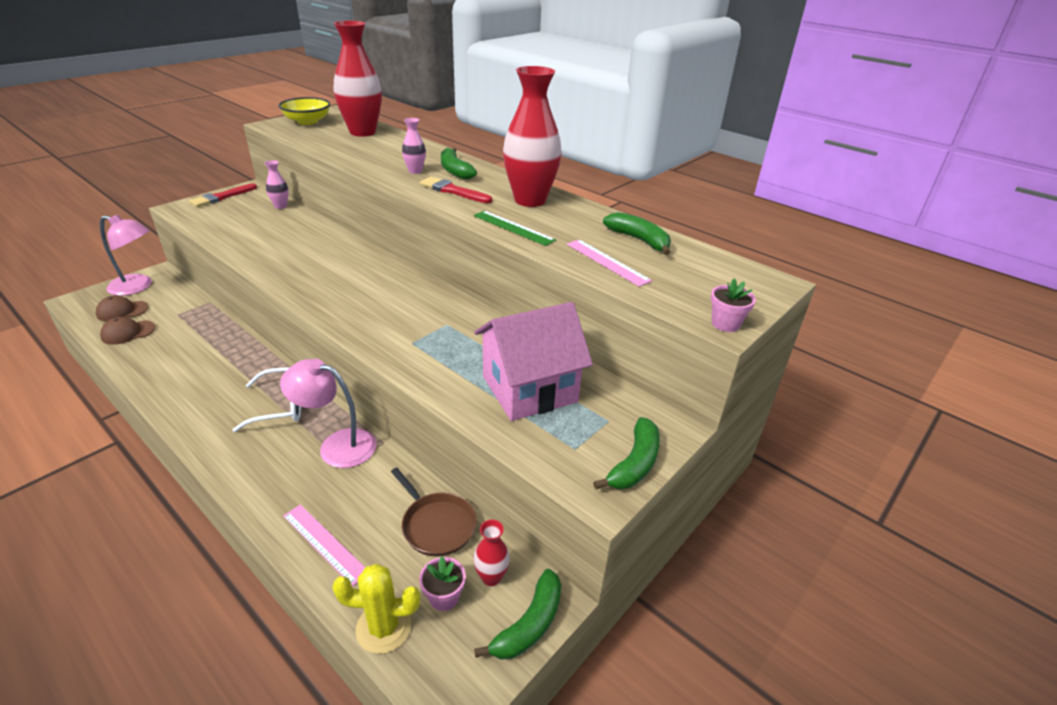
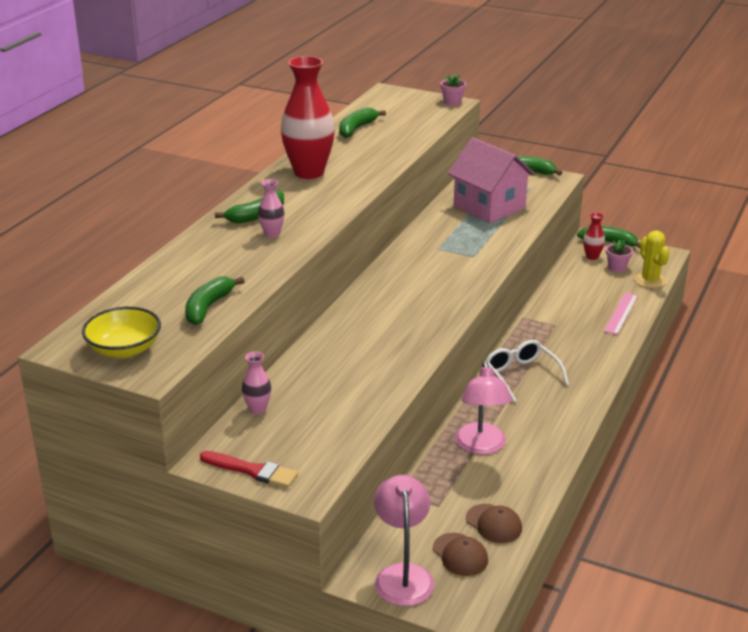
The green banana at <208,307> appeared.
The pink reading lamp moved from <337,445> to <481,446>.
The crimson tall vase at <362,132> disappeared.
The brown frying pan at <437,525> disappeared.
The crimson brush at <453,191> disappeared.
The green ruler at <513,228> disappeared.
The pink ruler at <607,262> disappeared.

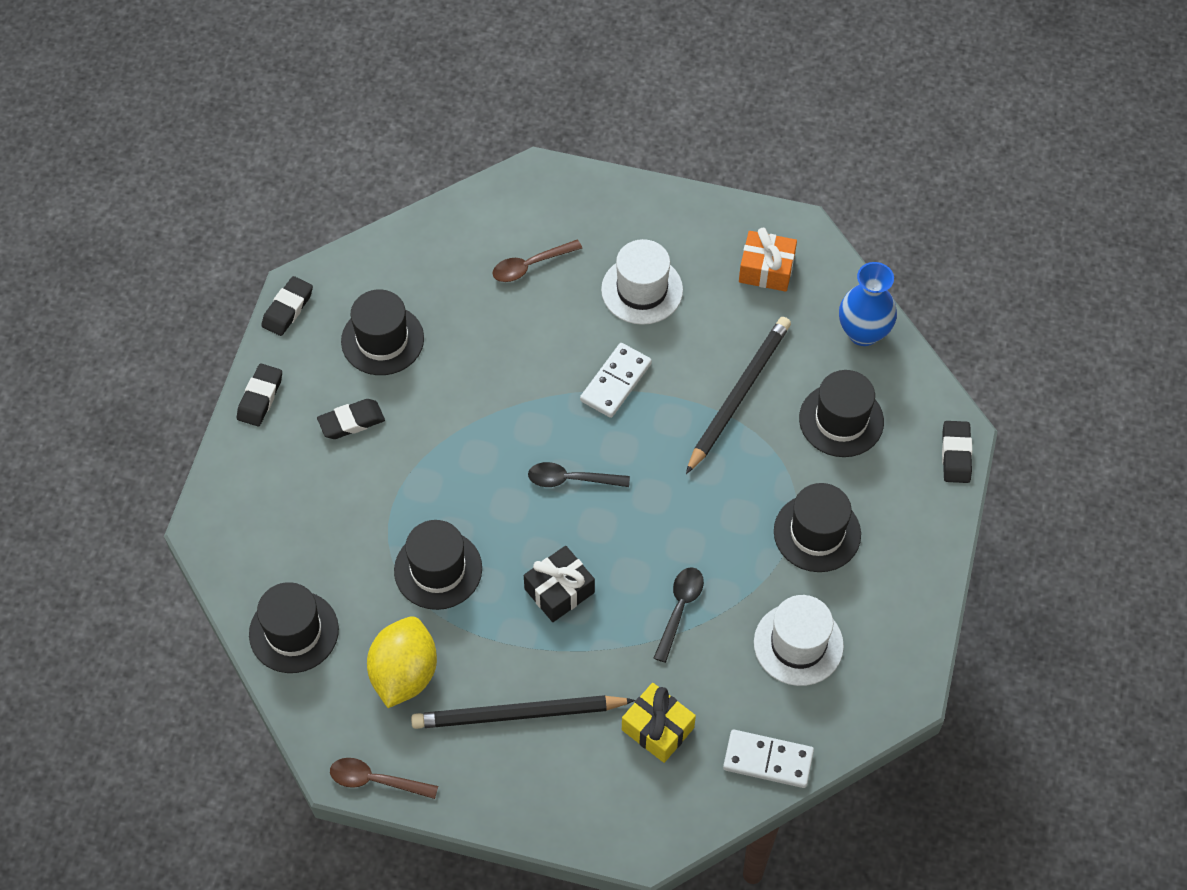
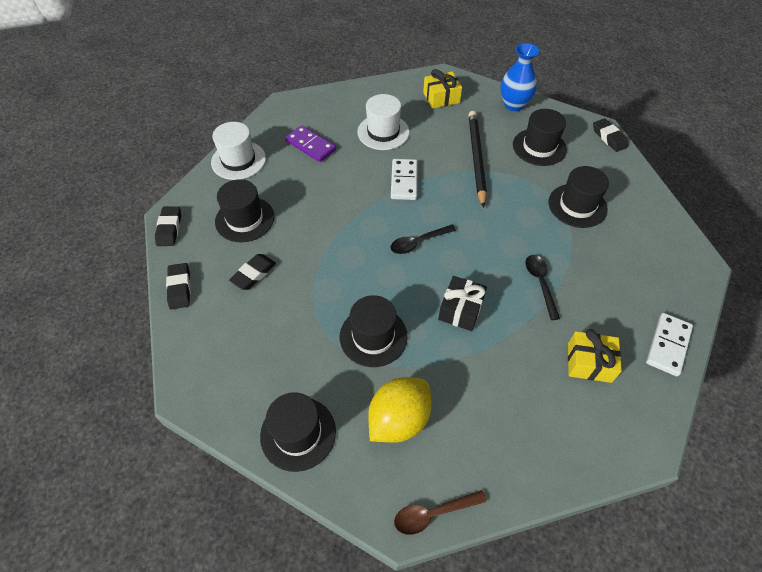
The snow-white hat moved from <798,644> to <238,160>.
The brown tablespoon at <530,265> was replaced by the purple domino tile at <311,145>.
The yellow lemon at <404,674> turned 60 degrees clockwise.
The orange gift at <766,269> became the yellow gift at <441,98>.
The snow-white domino tile at <768,760> turned 45 degrees counterclockwise.
The ebony pencil at <518,714> disappeared.

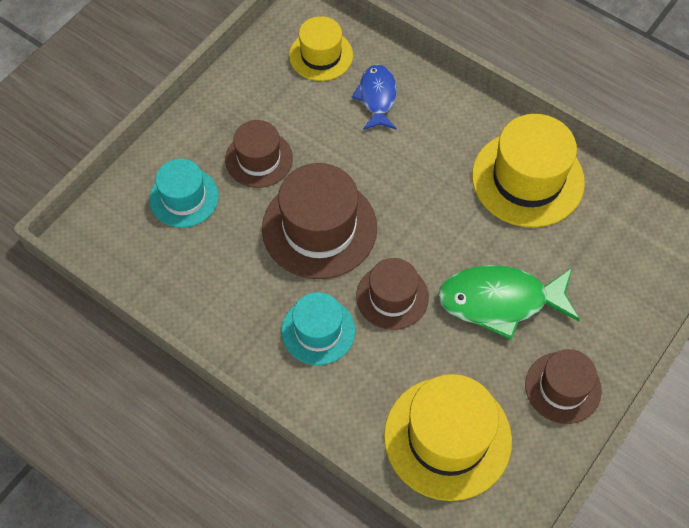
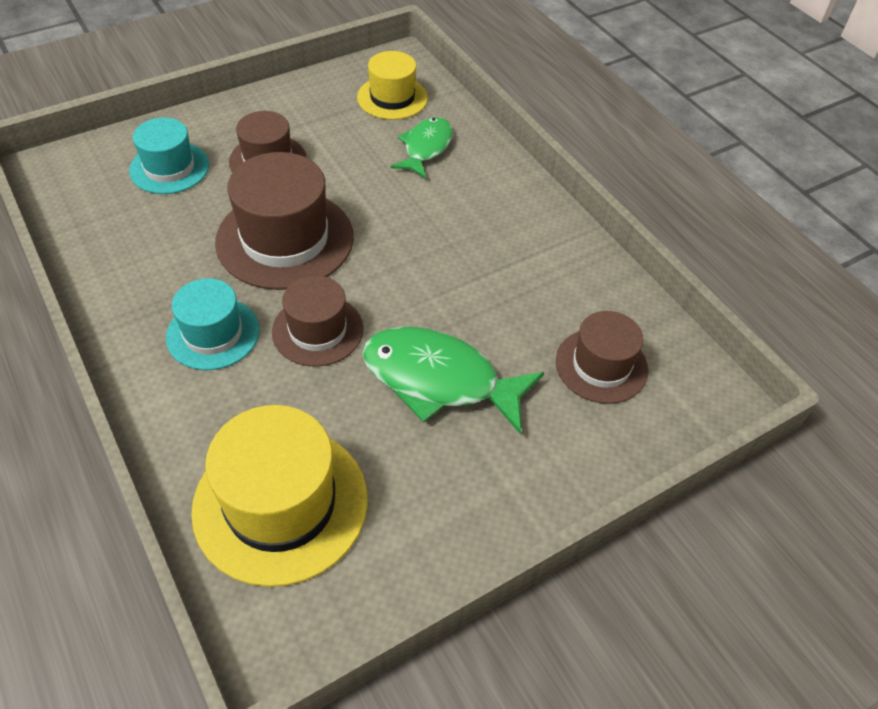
The cobalt fish at <377,97> became the green fish at <426,148>.
The brown hat moved from <563,387> to <601,365>.
The yellow hat at <527,179> disappeared.

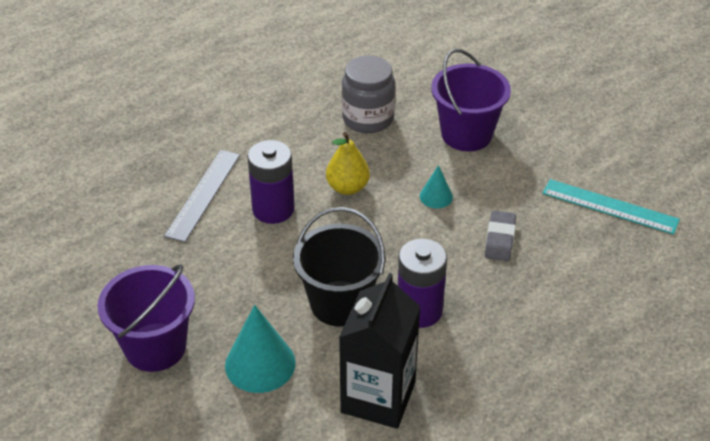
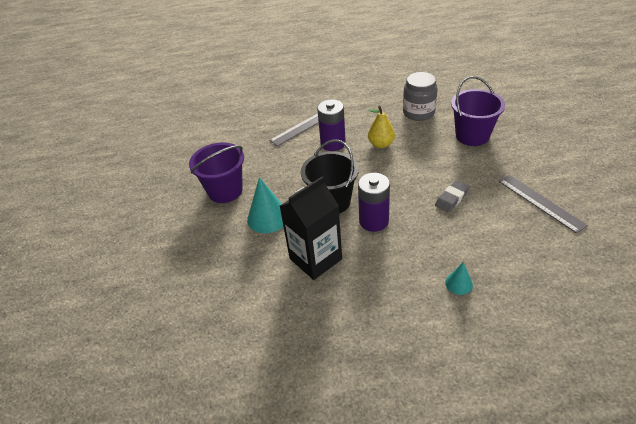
The aqua cone moved from <436,196> to <459,283>.
The aqua ruler at <610,206> became the ash-grey ruler at <540,202>.

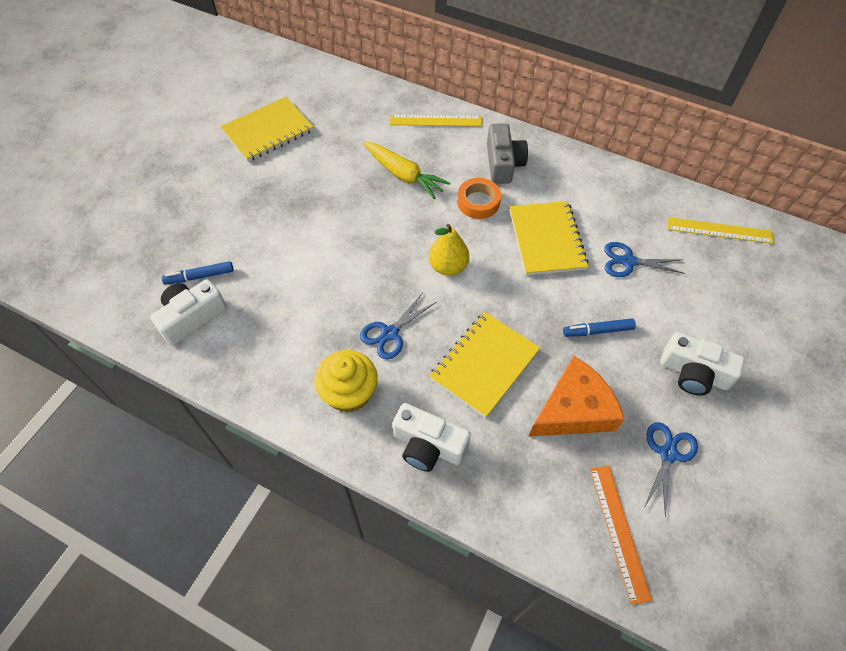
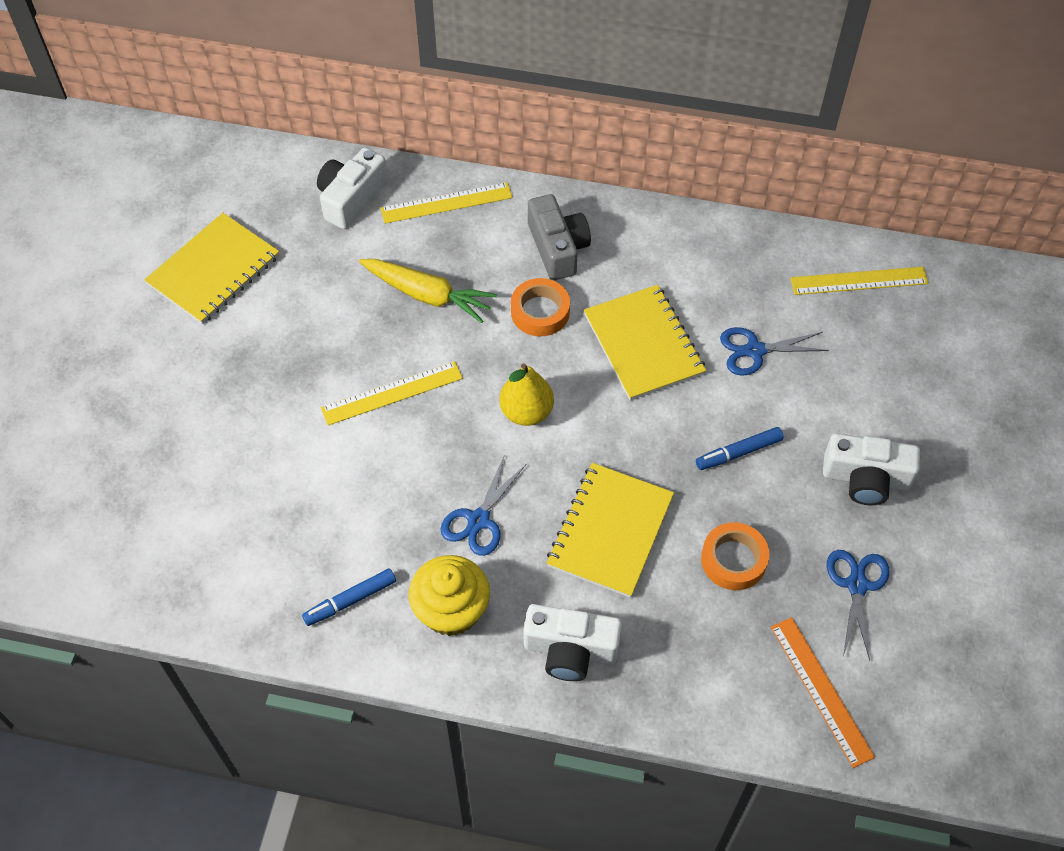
The cobalt marker pen moved from <200,276> to <350,600>.
The snow-white compact camera moved from <191,317> to <351,198>.
The yellow ruler at <392,393> appeared.
The orange piece of cheese at <573,409> was replaced by the orange sticky tape at <733,560>.

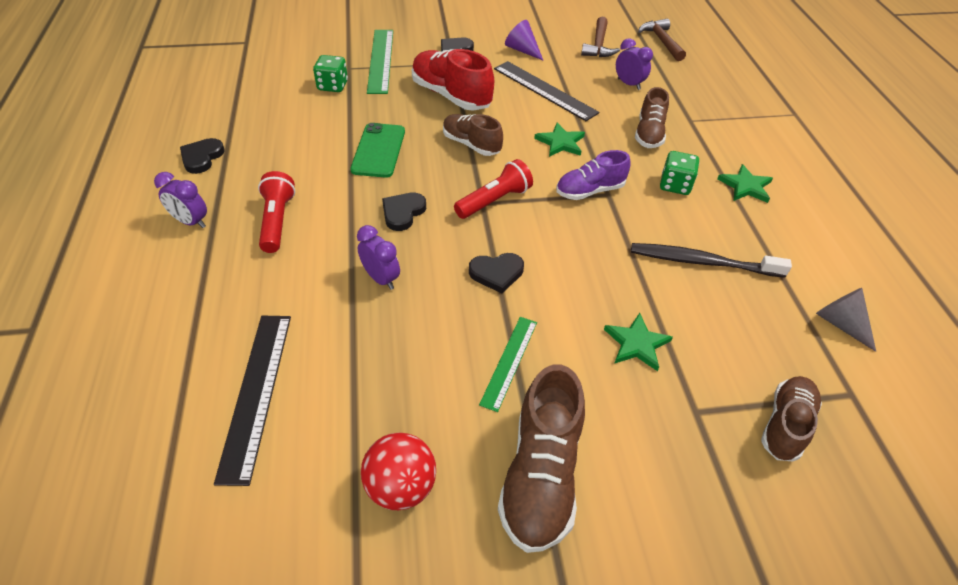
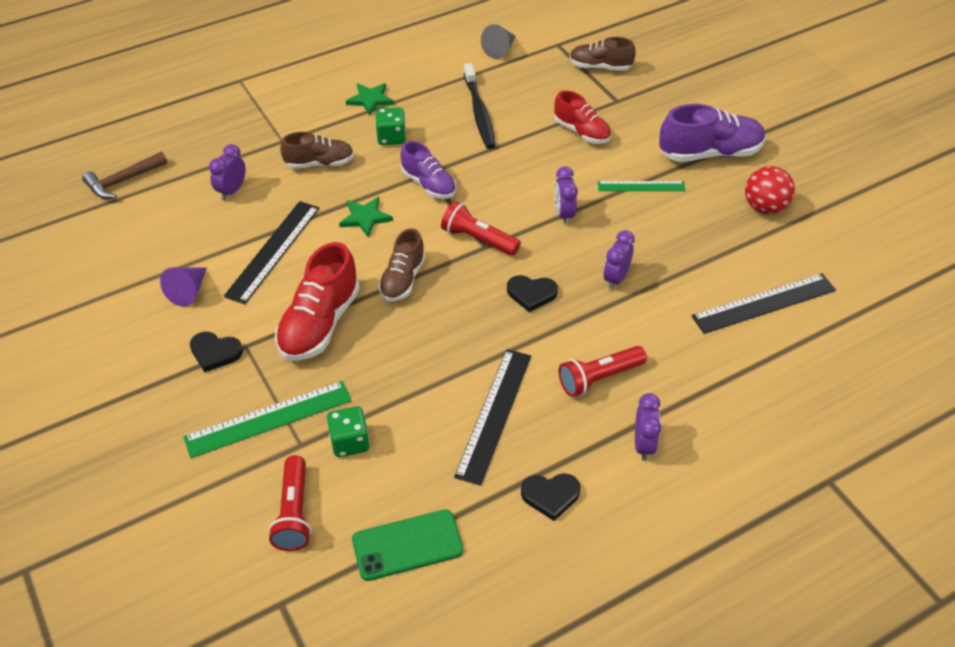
The crimson torch at <294,513> appeared.
The green mobile phone moved from <378,150> to <407,545>.
The ebony ruler at <494,414> appeared.
The green five-pointed star at <636,344> was replaced by the crimson shoe at <581,132>.
The ebony heart at <496,273> was replaced by the purple alarm clock at <564,214>.
The brown shoe at <541,475> became the purple shoe at <710,153>.
The brown hammer at <598,45> disappeared.

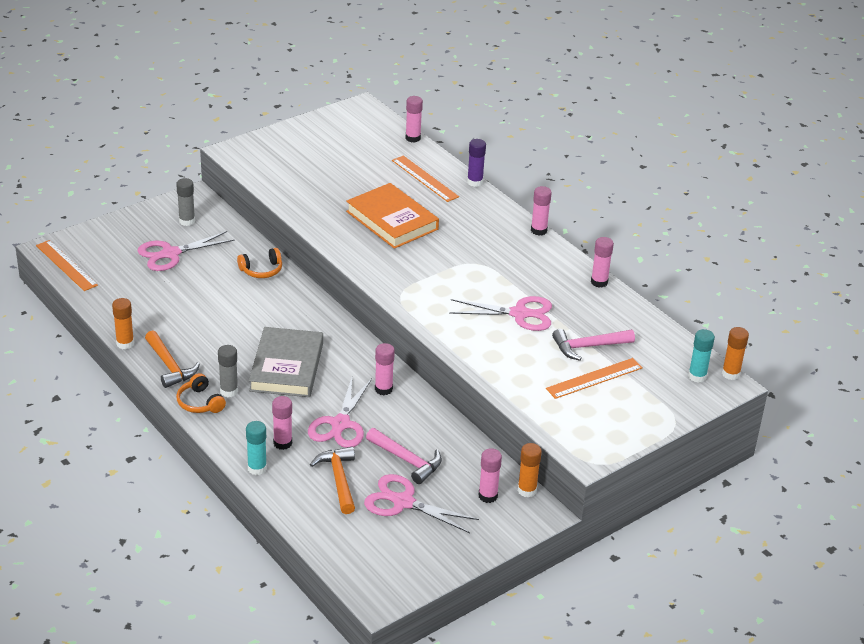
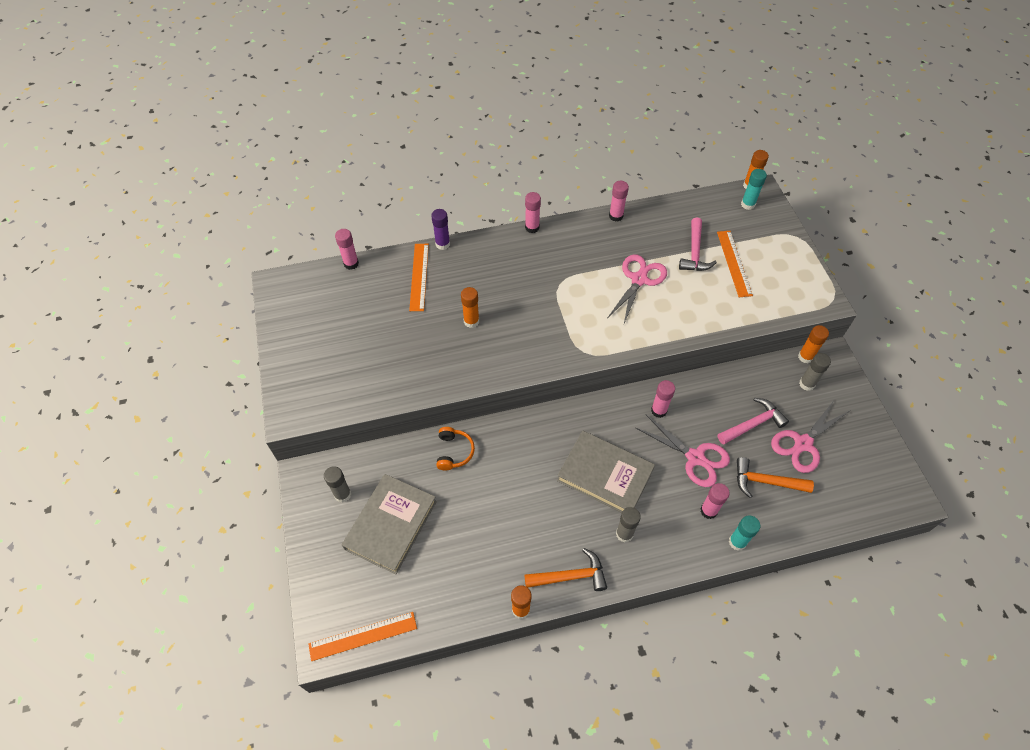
The pink shears at <171,254> was replaced by the ash-grey hardcover at <391,525>.
The orange ruler at <424,178> turned 75 degrees counterclockwise.
The orange hardcover at <392,220> was replaced by the orange glue at <471,321>.
The pink glue at <488,496> became the ash-grey glue at <806,384>.
The orange over-ear headphones at <200,402> disappeared.

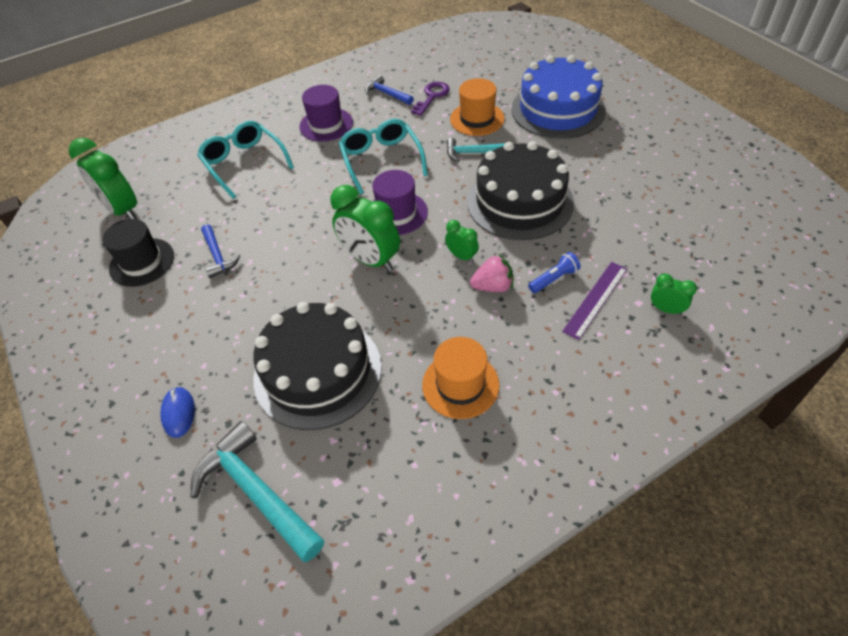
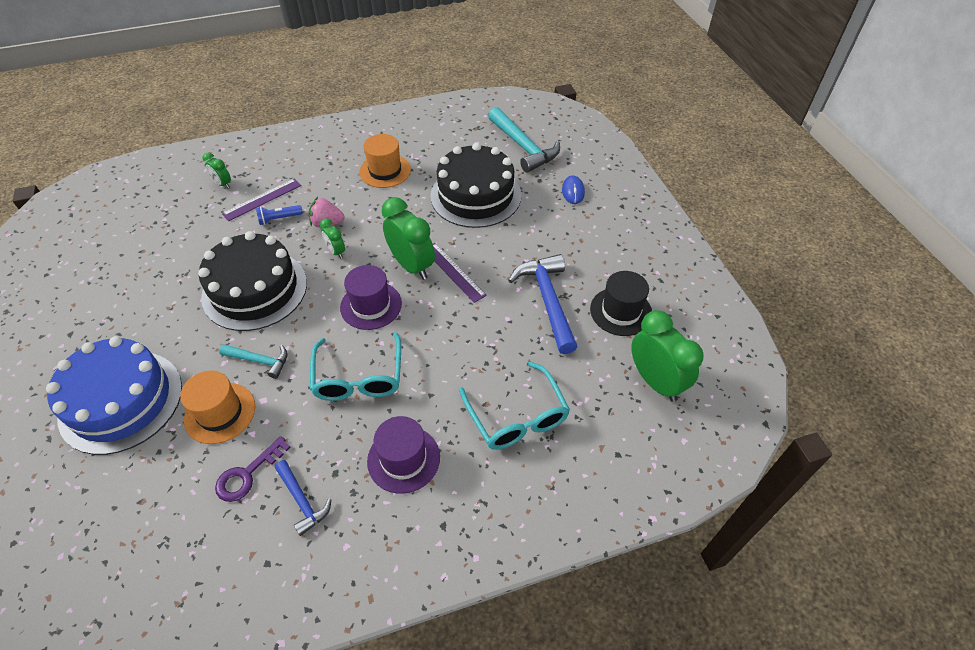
The purple ruler at <453,272> appeared.
The cobalt hammer at <217,256> changed to 1.79 times the size.

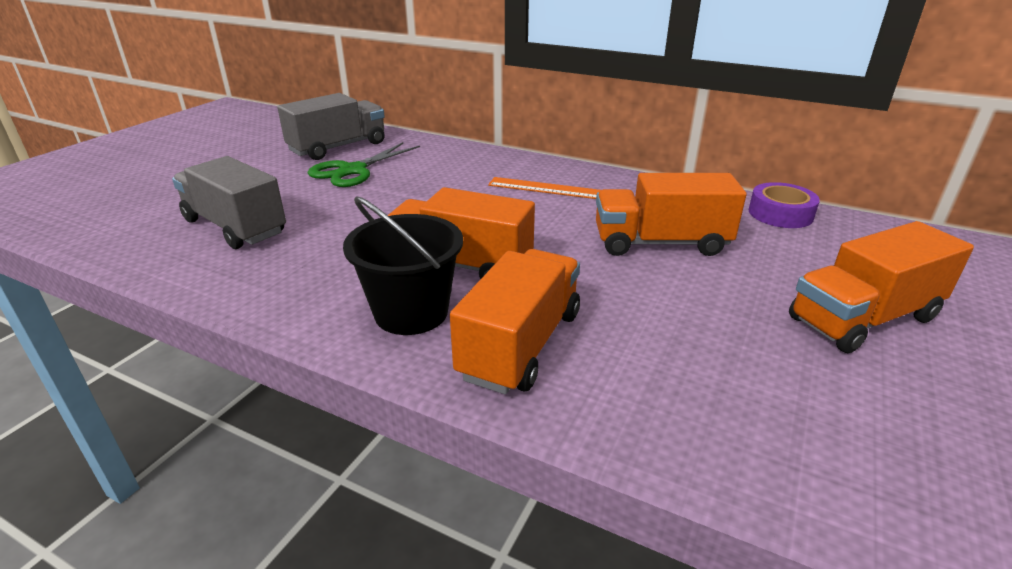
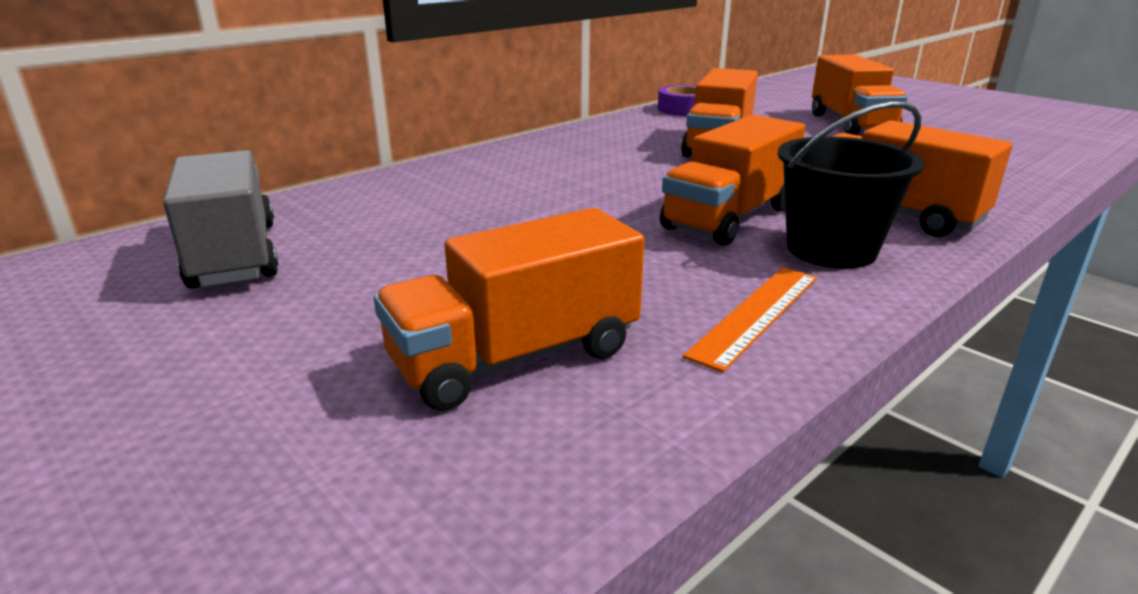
The ash-grey lorry at <235,227> became the orange lorry at <516,357>.
The orange ruler moved from <545,188> to <756,314>.
The green shears at <353,171> disappeared.

